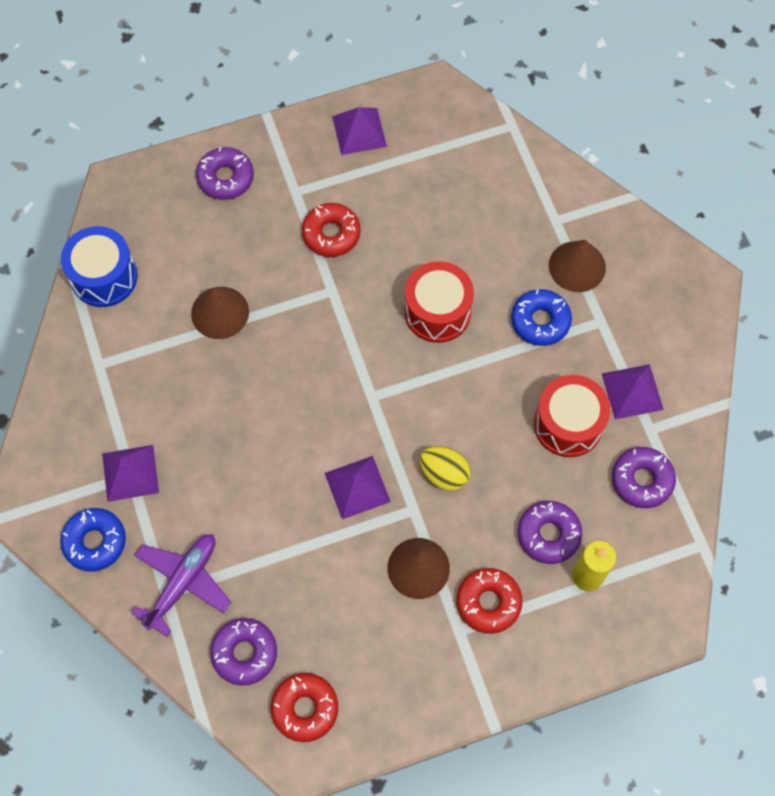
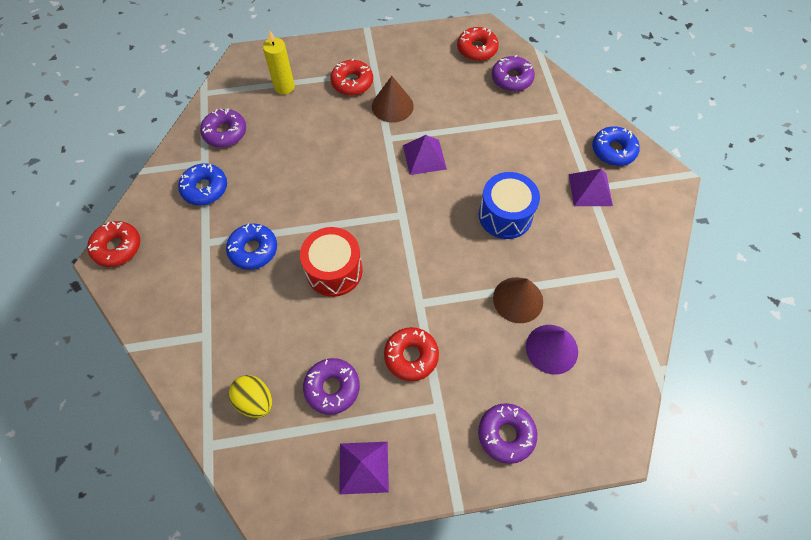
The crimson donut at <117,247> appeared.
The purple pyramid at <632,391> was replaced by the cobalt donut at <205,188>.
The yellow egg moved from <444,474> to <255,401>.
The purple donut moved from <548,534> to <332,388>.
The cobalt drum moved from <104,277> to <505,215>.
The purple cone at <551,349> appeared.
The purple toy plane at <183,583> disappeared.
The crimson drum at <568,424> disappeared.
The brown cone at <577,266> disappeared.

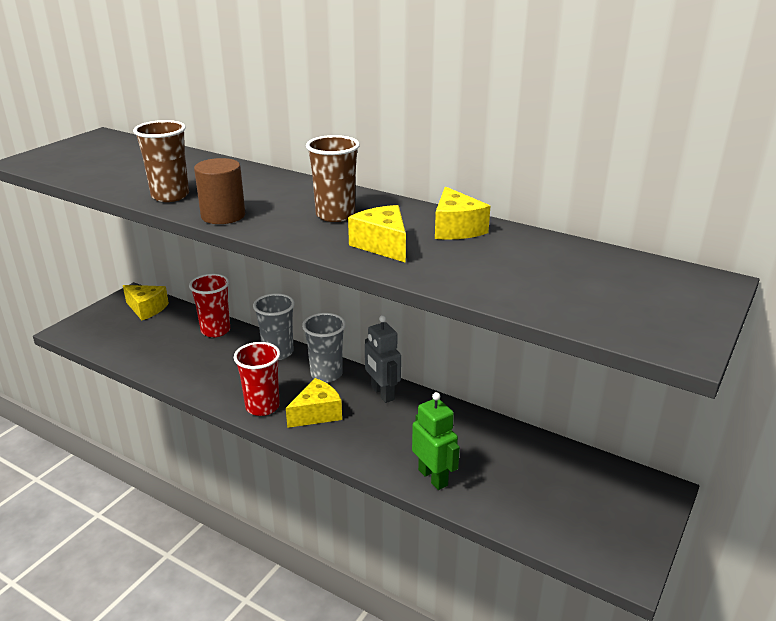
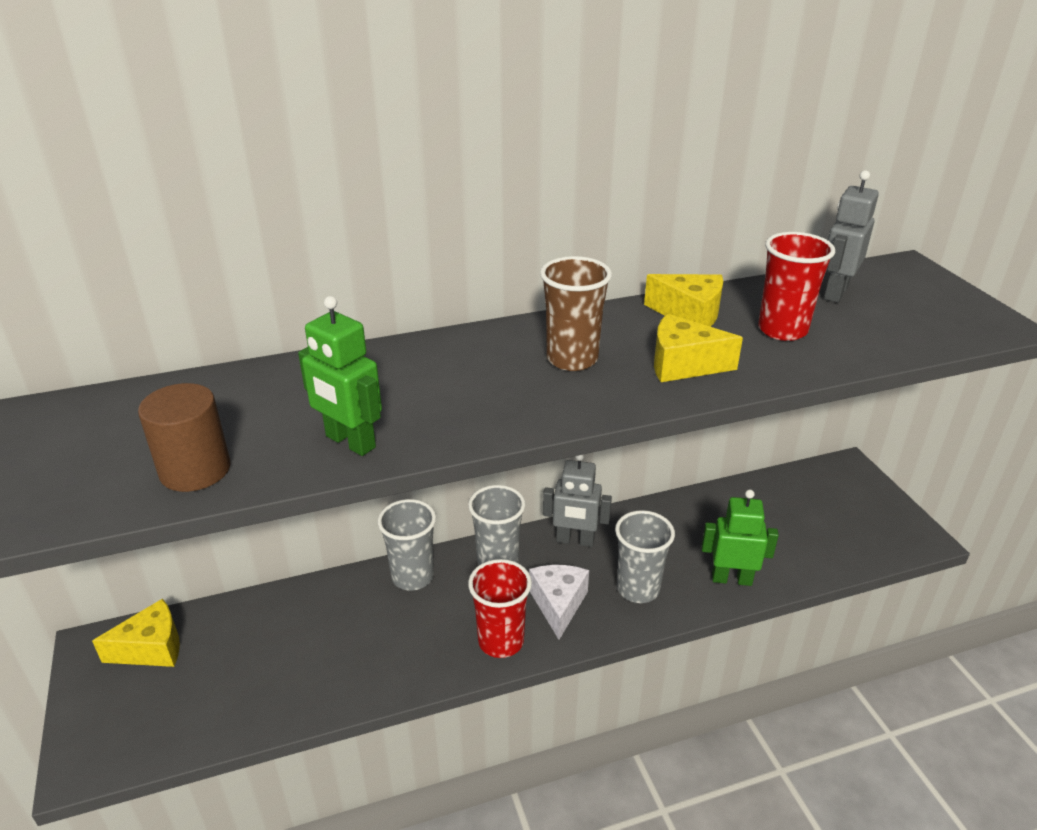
The brown cylinder shape moved from <223,215> to <195,470>.
The brown tumbler at <170,196> was replaced by the green robot figure at <350,442>.
The yellow piece of cheese at <317,413> became the snow-white piece of cheese at <558,604>.
The ash-grey tumbler at <638,589> appeared.
The crimson tumbler moved from <215,330> to <782,330>.
The ash-grey robot figure at <835,292> appeared.

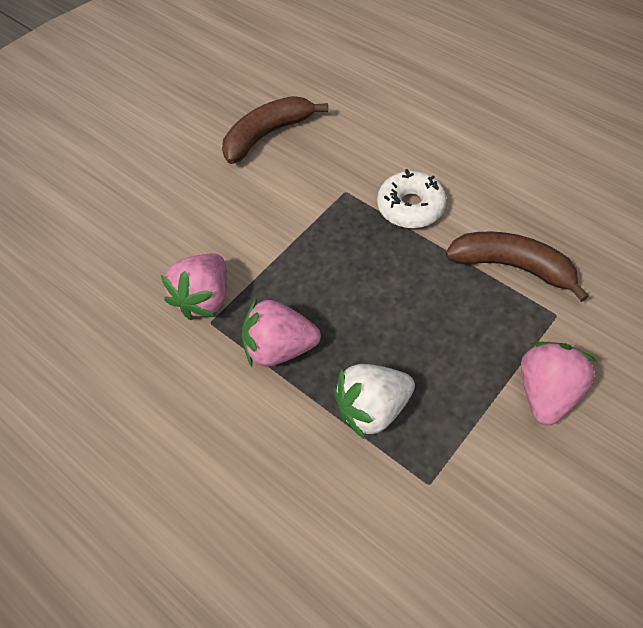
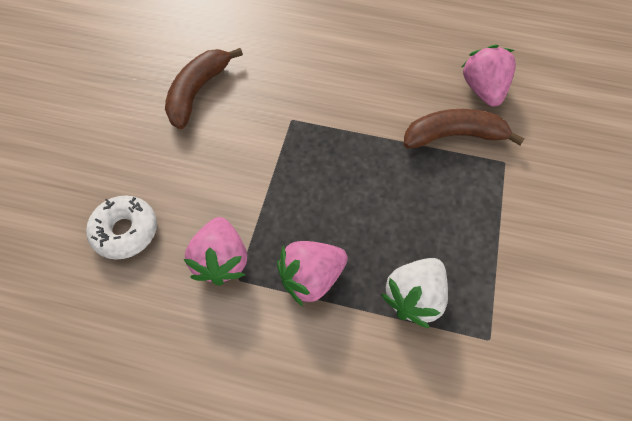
The snow-white donut moved from <410,207> to <125,231>.
The pink toy strawberry moved from <547,393> to <483,89>.

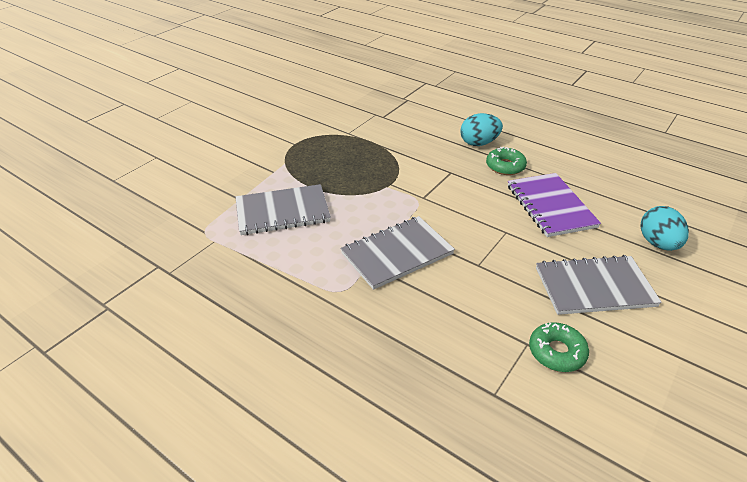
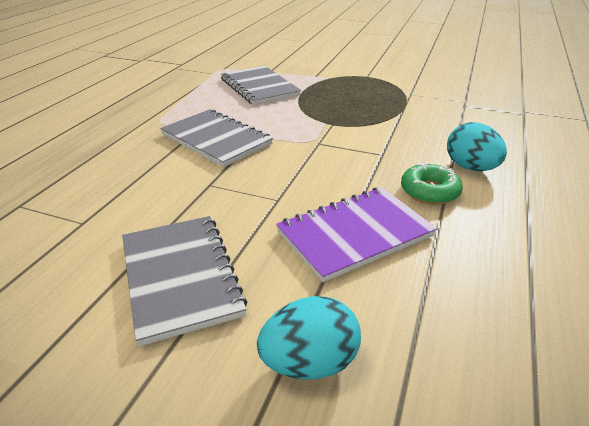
The green donut at <556,352> disappeared.

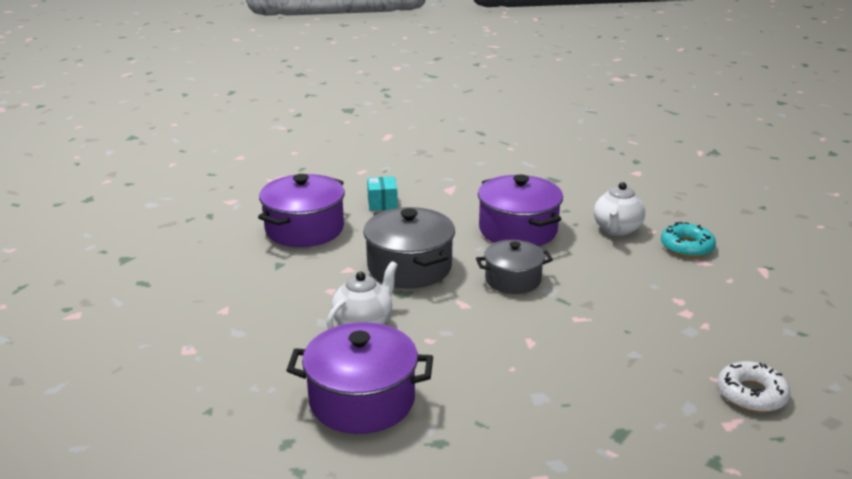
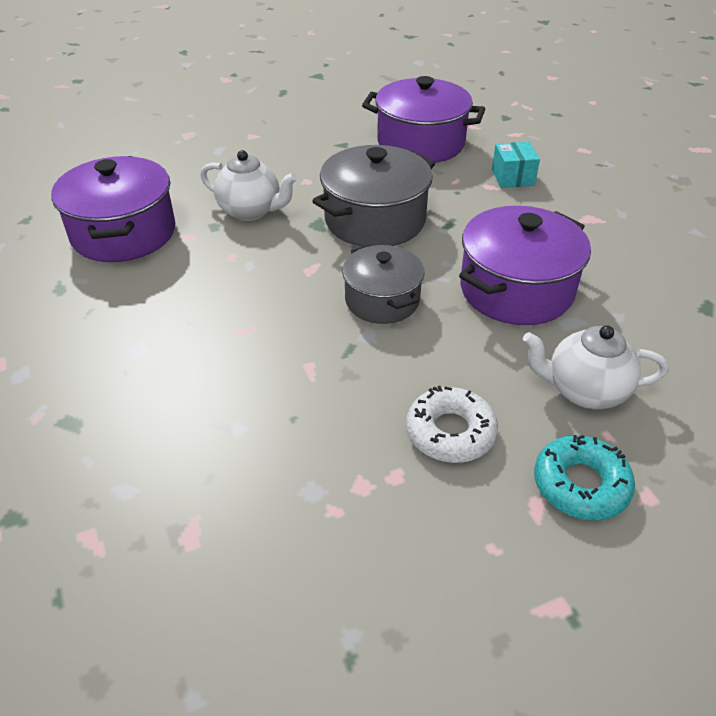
The snow-white donut moved from <751,394> to <450,432>.
The aqua box at <382,203> turned 75 degrees counterclockwise.

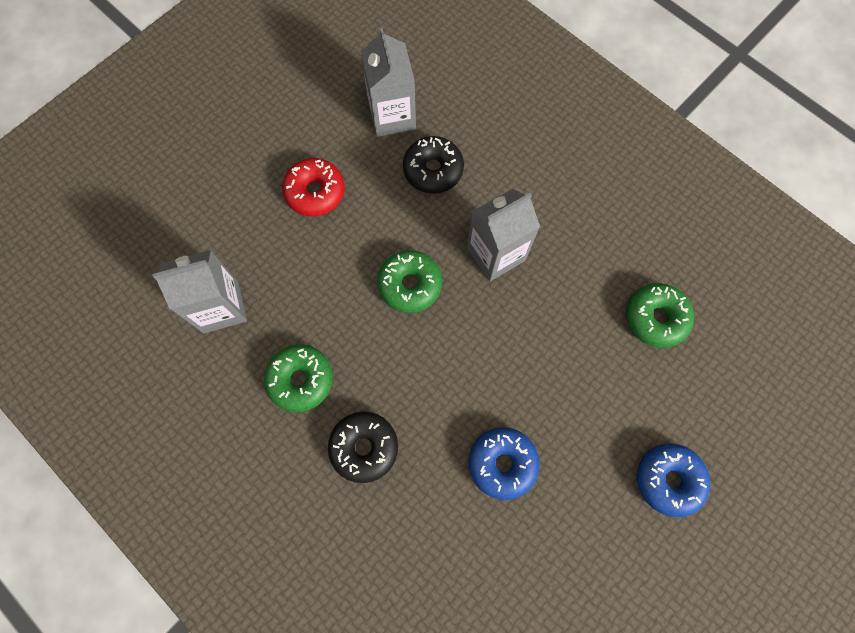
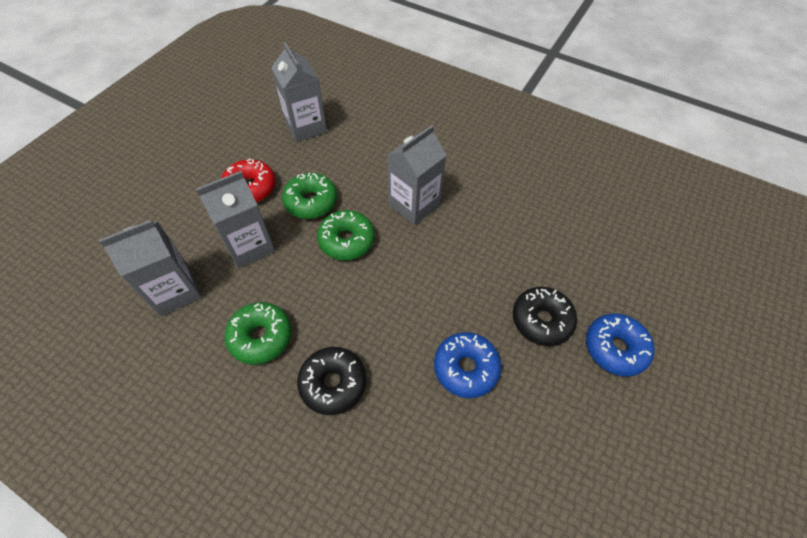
The ash-grey juice carton at <249,246> appeared.
The green donut moved from <655,318> to <311,202>.
The ebony donut moved from <433,170> to <541,320>.

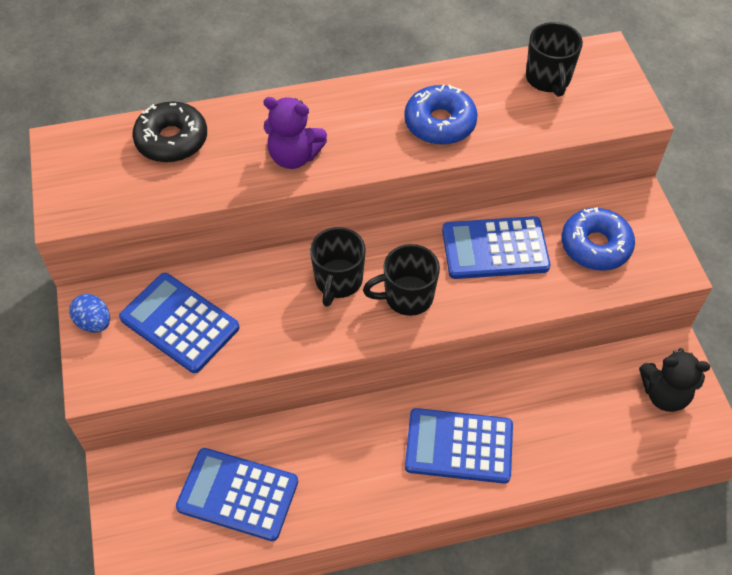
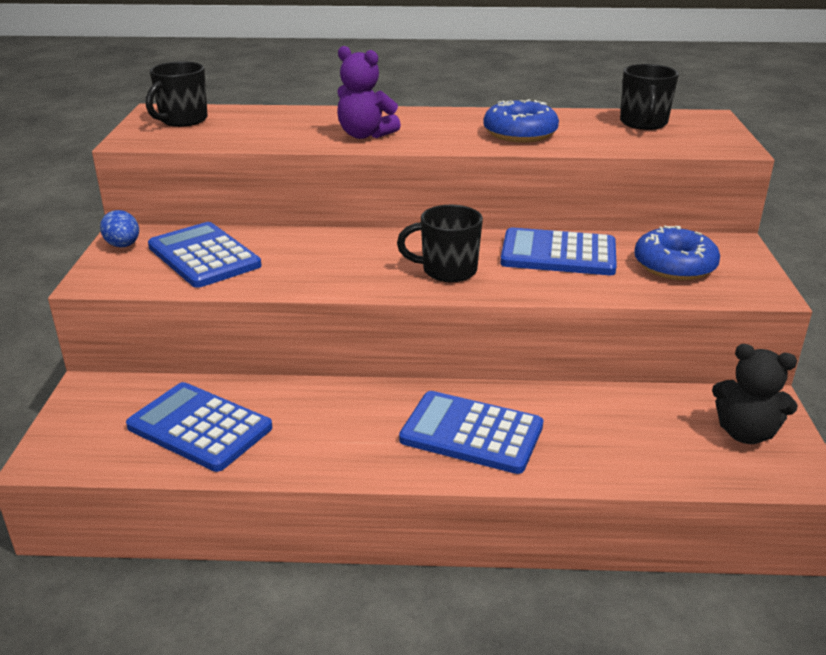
The ebony mug moved from <338,281> to <182,120>.
The ebony donut at <172,140> disappeared.

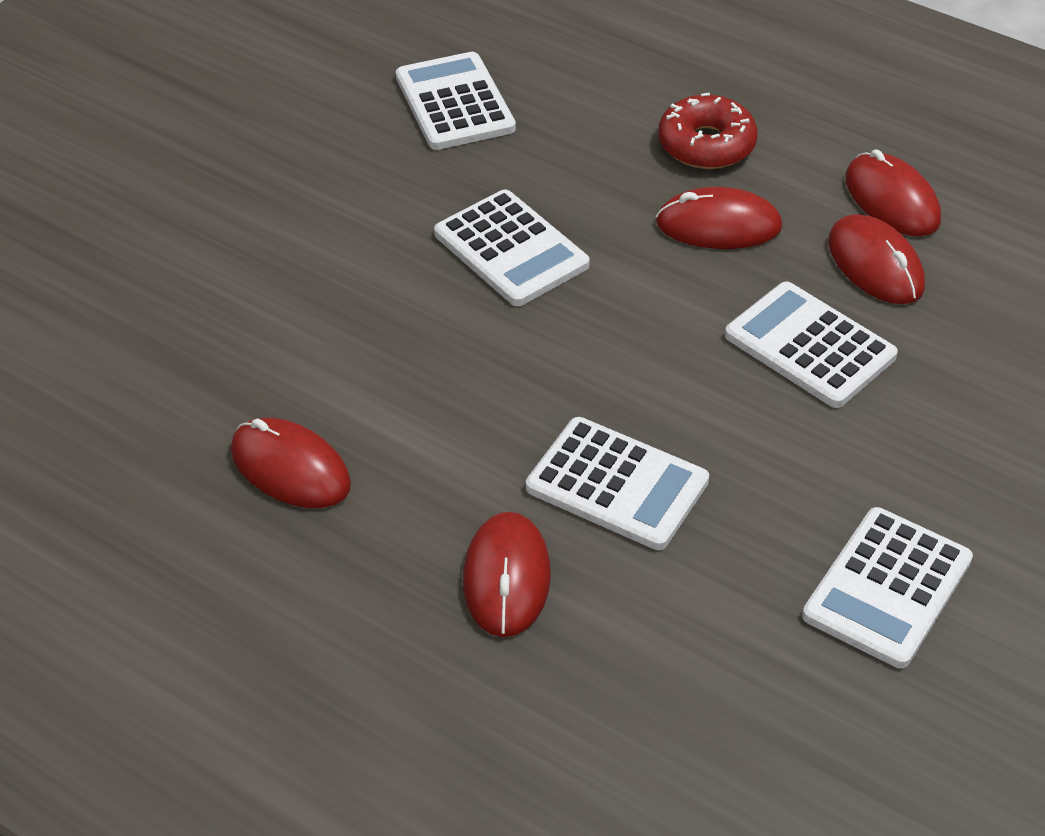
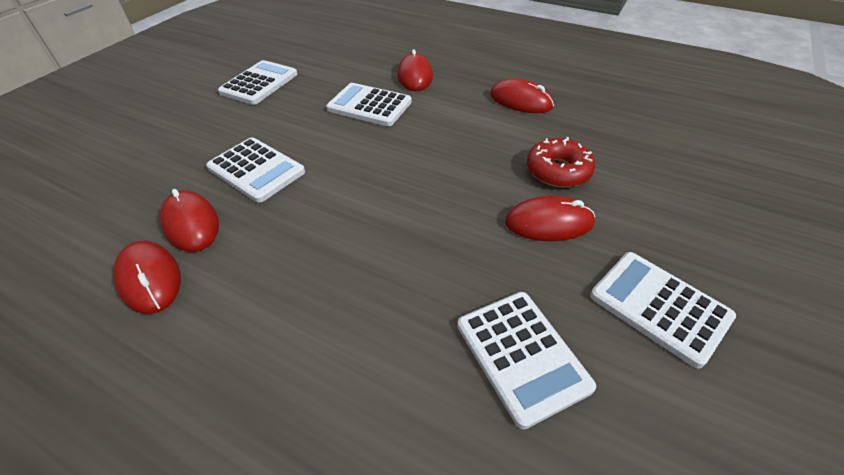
The crimson mouse moved from <718,225> to <549,222>.
The crimson donut moved from <706,145> to <558,171>.
The snow-white calculator moved from <511,249> to <659,306>.

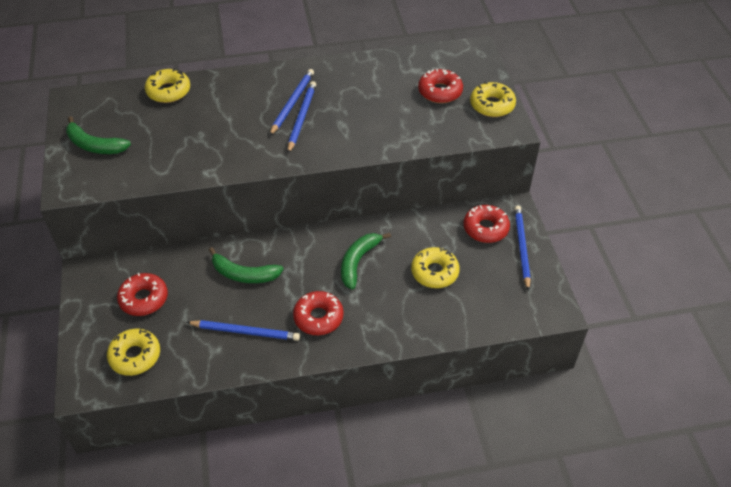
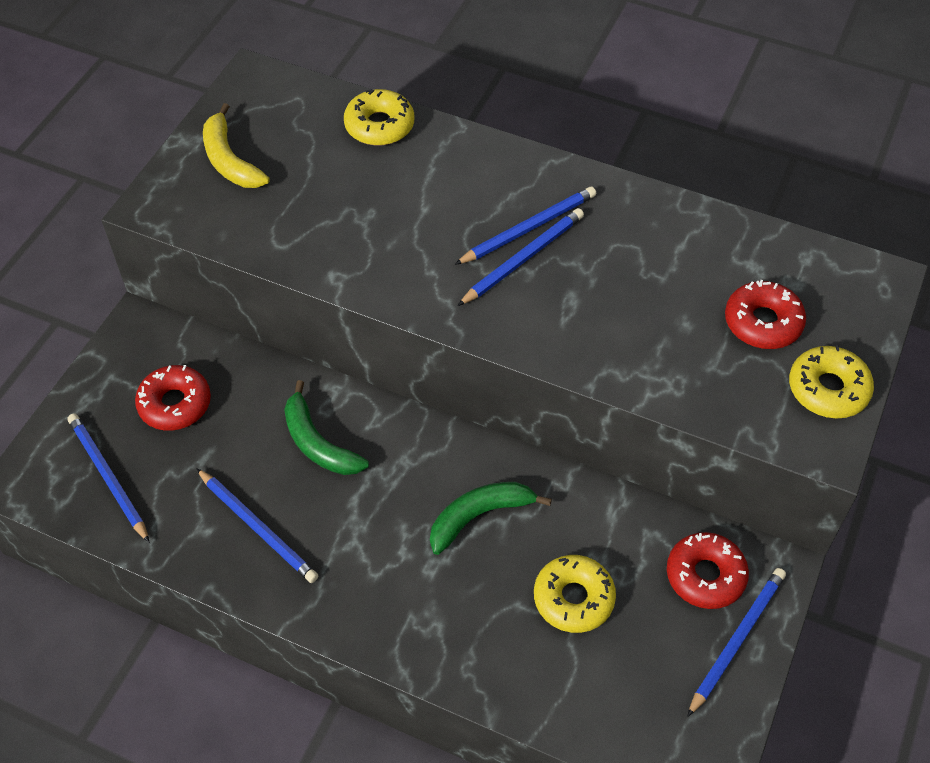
The yellow donut at <135,356> was replaced by the cobalt pencil at <108,477>.
The green banana at <94,145> became the yellow banana at <229,160>.
The crimson donut at <318,317> disappeared.

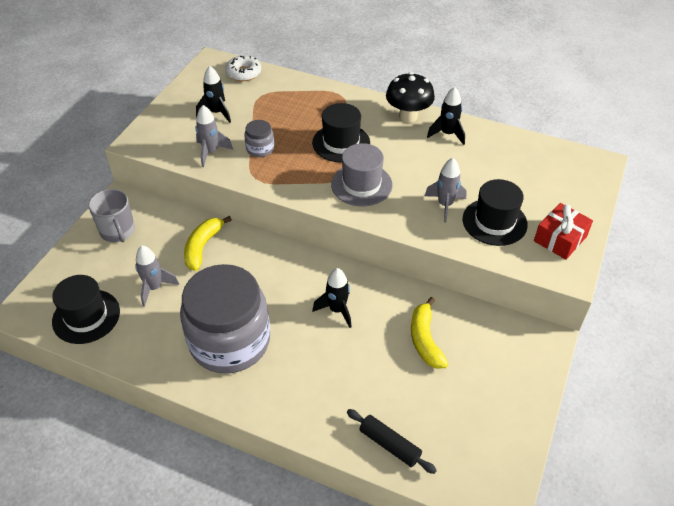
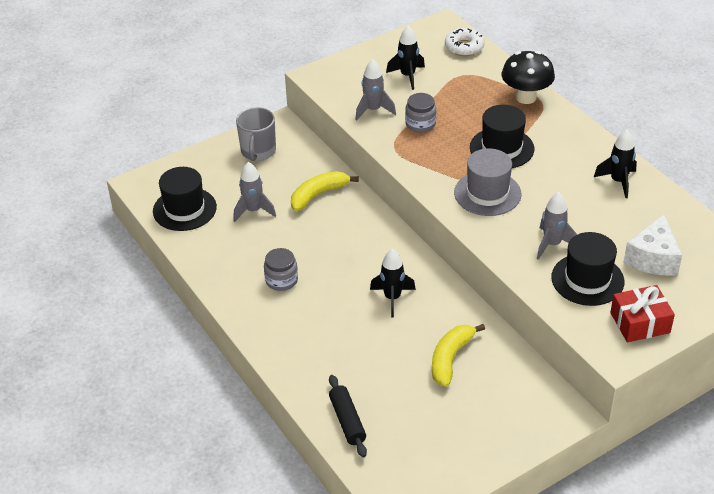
The ash-grey preserve jar at <230,341> changed to 0.41 times the size.
The ebony fungus moved from <408,116> to <526,97>.
The snow-white piece of cheese at <653,259> appeared.

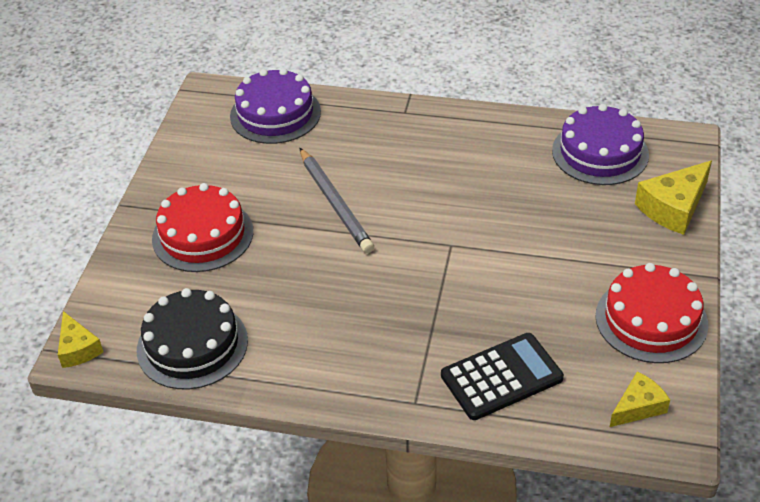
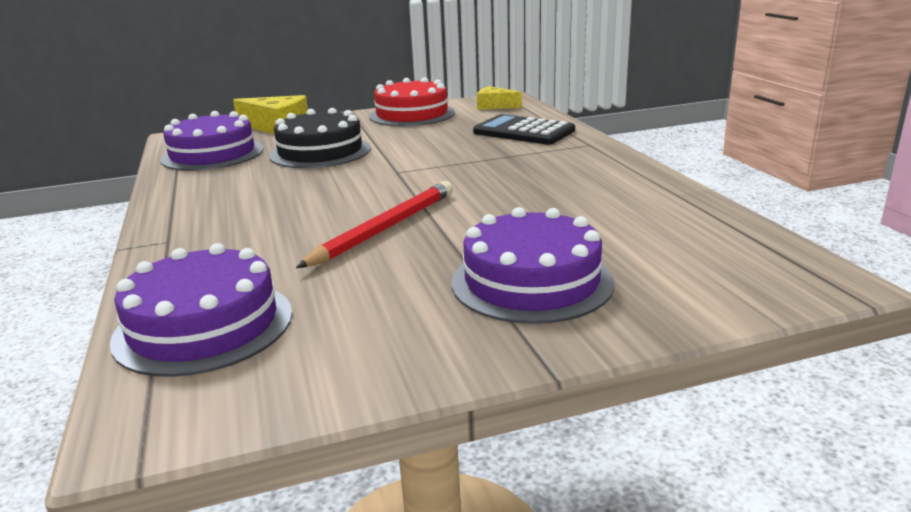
The ebony layer cake moved from <192,345> to <320,152>.
The ash-grey pencil at <335,203> became the crimson pencil at <385,228>.
The crimson layer cake at <202,235> became the purple layer cake at <531,282>.
The yellow piece of cheese at <78,348> disappeared.

